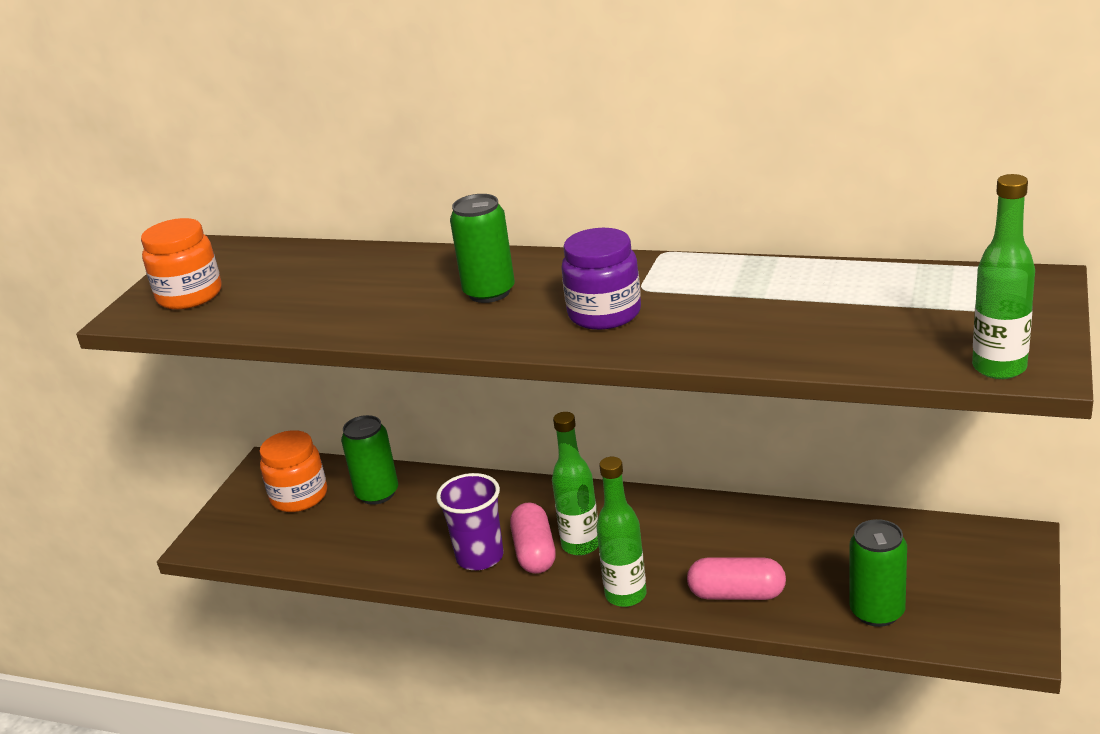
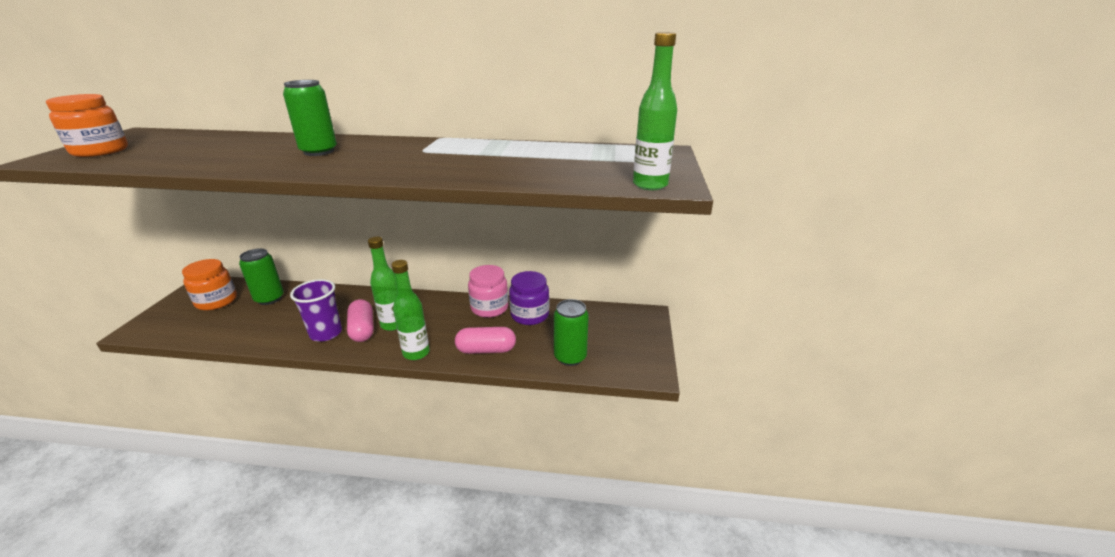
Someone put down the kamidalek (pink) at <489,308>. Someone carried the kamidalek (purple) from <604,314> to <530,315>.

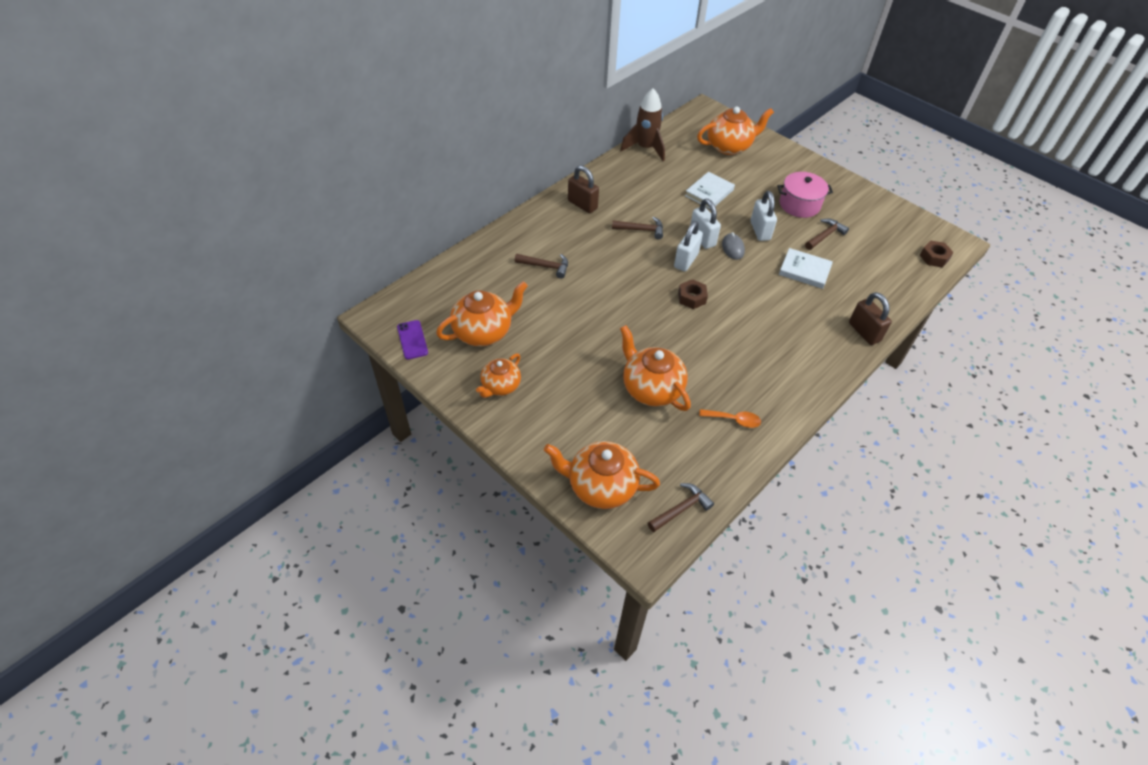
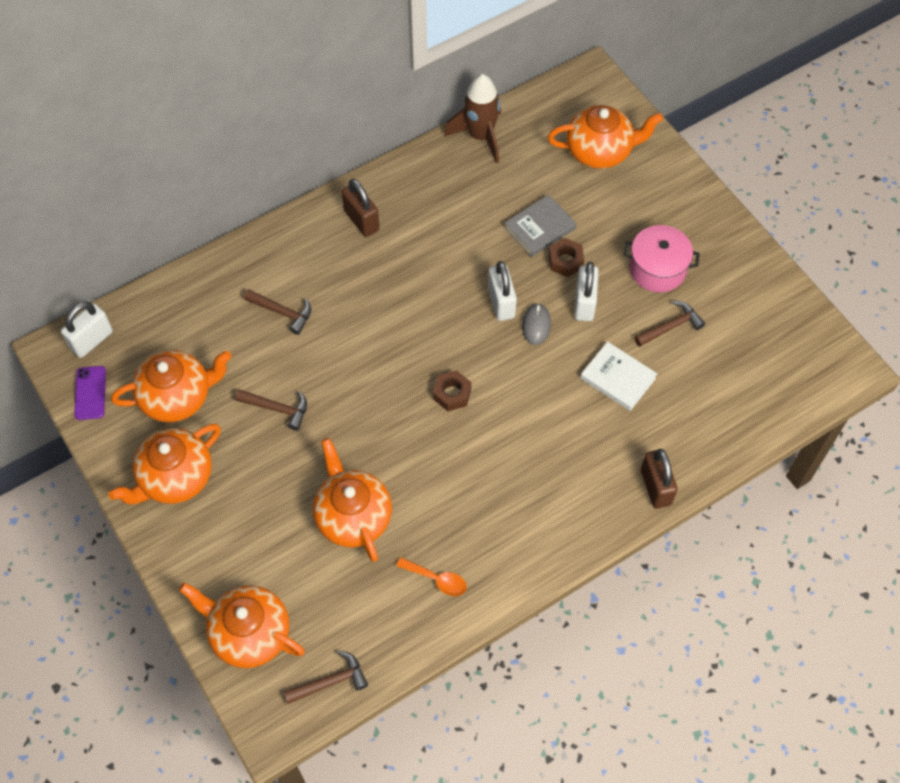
Someone carried the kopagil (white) from <686,260> to <92,340>. Someone scaled the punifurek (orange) at <500,386> by 1.58. Someone carried the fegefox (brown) from <641,230> to <277,409>. Someone repainted the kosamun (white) at <709,193>, which became the kosamun (grey) at <539,228>. Someone carried the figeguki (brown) from <934,257> to <565,261>.

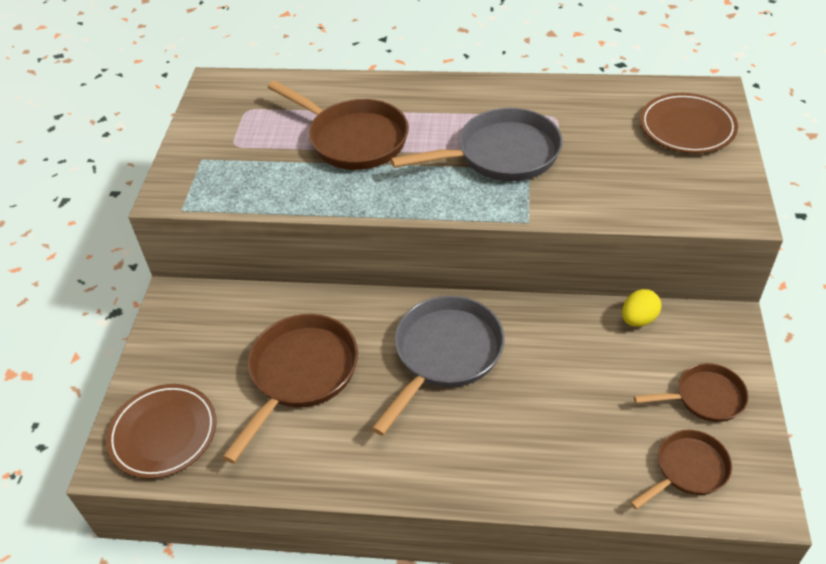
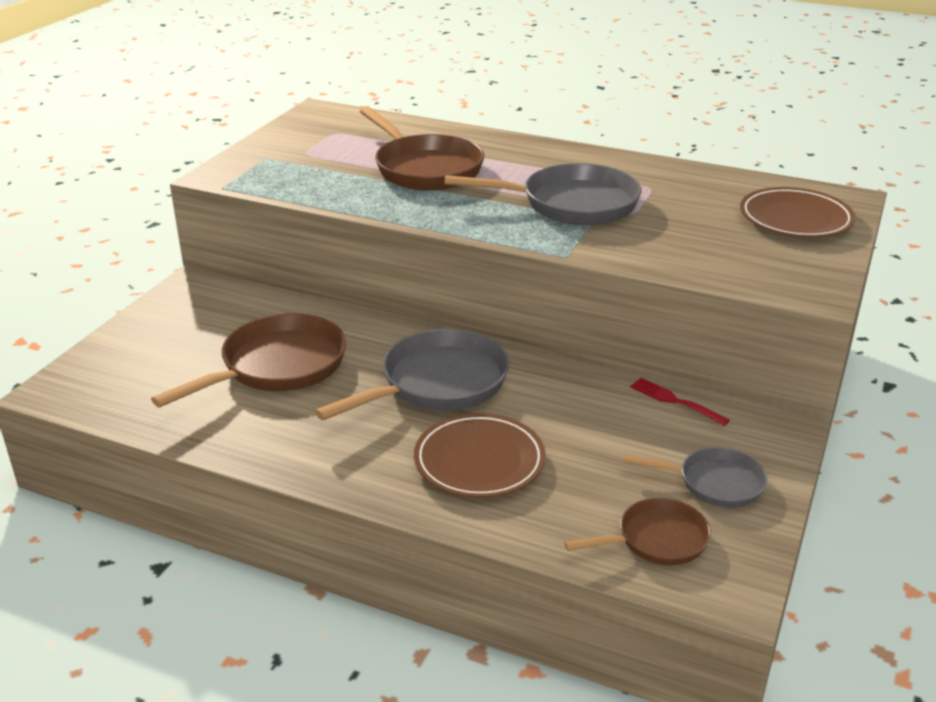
Someone carried the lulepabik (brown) from <164,433> to <479,461>. Someone repainted the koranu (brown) at <705,397>, which became the koranu (grey) at <715,483>. Someone swapped the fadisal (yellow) at <638,319> for the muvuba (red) at <674,401>.

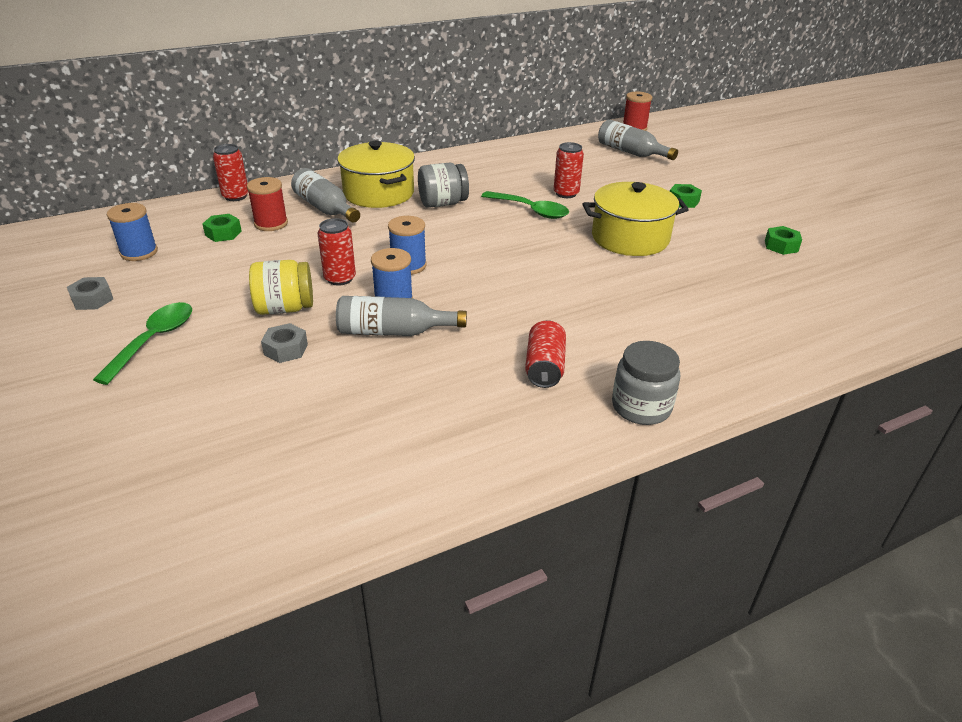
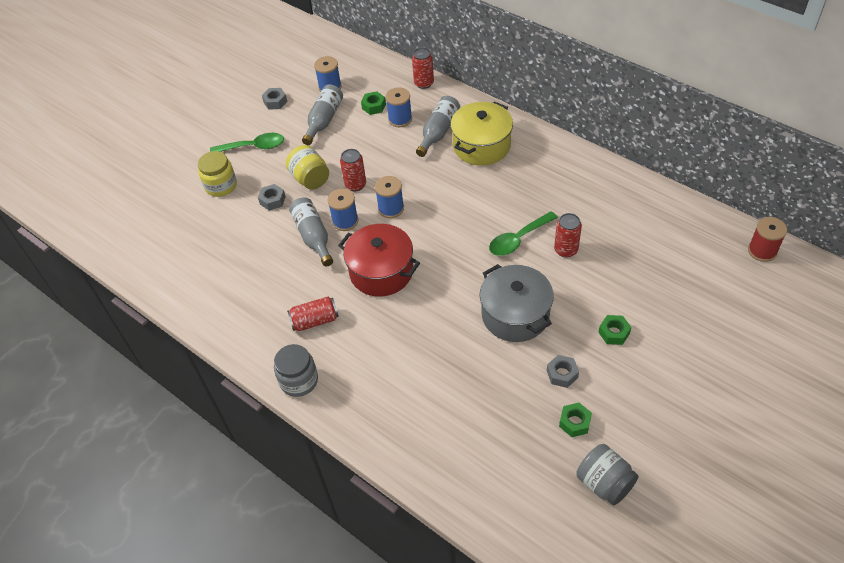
Someone put down the kamidalek (yellow) at <221,186>. Someone carried the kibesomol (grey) from <631,152> to <324,120>. Someone put down the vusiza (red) at <381,271>. Someone repainted the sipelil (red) at <271,224>, which became the sipelil (blue) at <400,119>. Someone repainted the vusiza (yellow) at <630,238>, which became the vusiza (grey) at <515,315>. Someone rotated the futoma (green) at <531,210> by 45 degrees clockwise. Someone put down the figeguki (grey) at <562,374>. Someone carried the kamidalek (grey) from <443,203> to <604,483>.

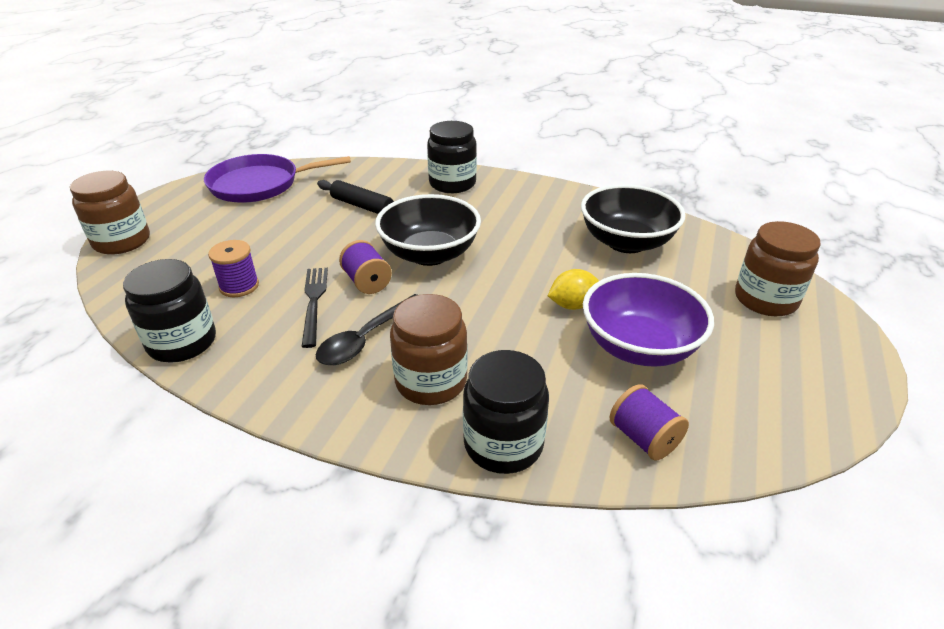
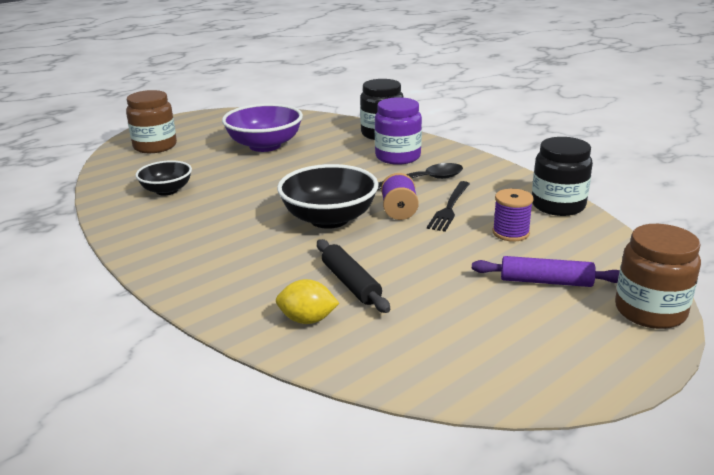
Someone scaled the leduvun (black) at <626,242> by 0.60. Someone carried the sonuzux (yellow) from <572,305> to <307,320>. Someone repainted the kamidalek (brown) at <431,382>, which became the kamidalek (purple) at <398,157>. Someone put down the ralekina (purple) at <546,281>. Someone took away the koranu (purple) at <259,184>. Someone took away the kamidalek (black) at <452,184>. Someone took away the sipelil (purple) at <643,438>.

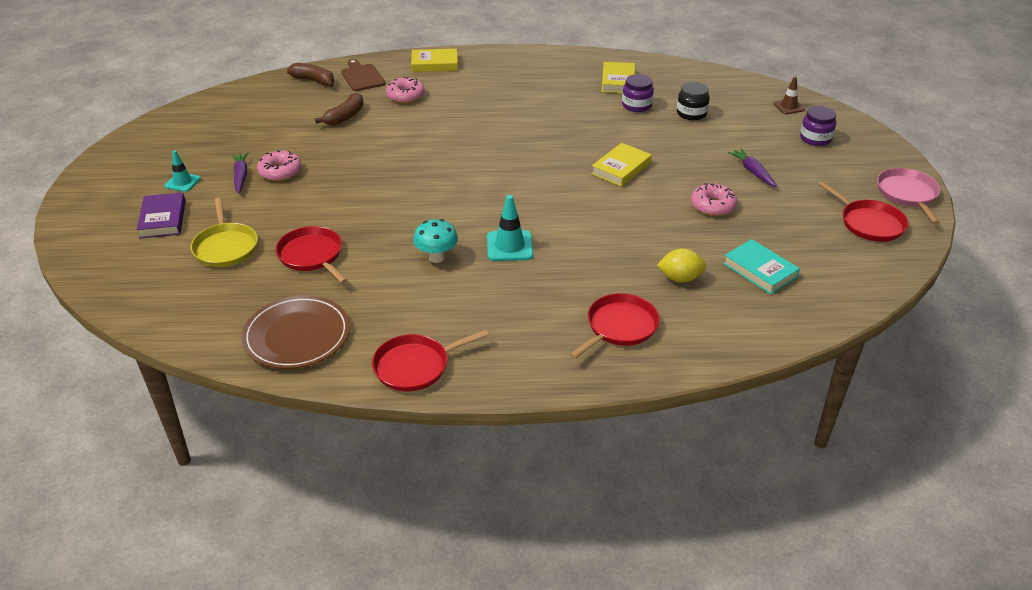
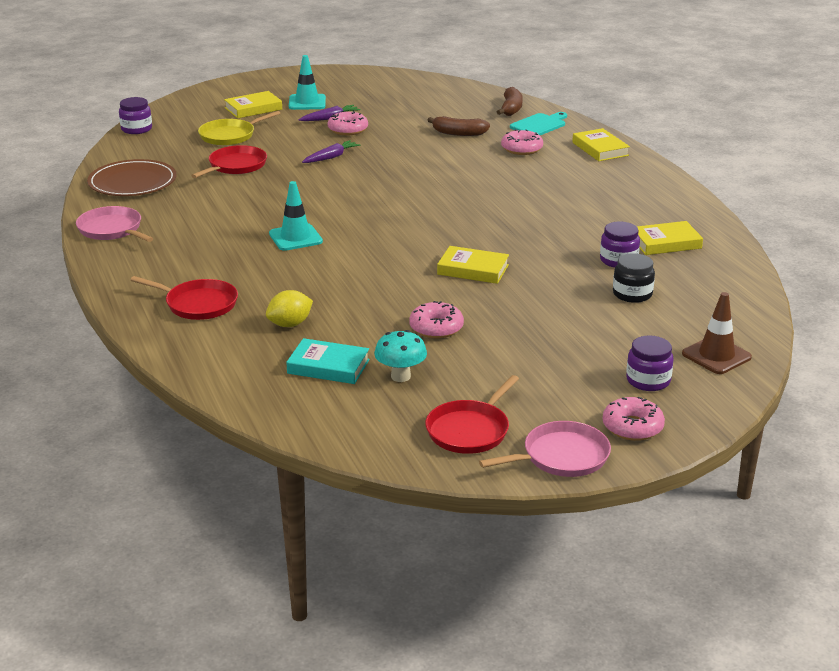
Someone repainted the koranu (red) at <415,366>, which became the koranu (pink) at <112,230>. Someone put down the kamidalek (purple) at <136,129>. Someone repainted the kosamun (purple) at <163,219>, which became the kosamun (yellow) at <253,108>. Someone rotated the sonuzux (yellow) at <680,278> by 75 degrees clockwise. Someone rotated the kosamun (turquoise) at <760,270> by 75 degrees clockwise. Someone scaled the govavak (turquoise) at <182,182> by 1.51. Someone carried the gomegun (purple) from <753,172> to <331,157>. Someone carried the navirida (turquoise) from <436,257> to <400,376>. Someone repainted the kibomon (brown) at <362,77>, which became the kibomon (turquoise) at <539,125>. Someone put down the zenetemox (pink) at <632,427>. Someone scaled the govavak (brown) at <788,107> by 1.51.

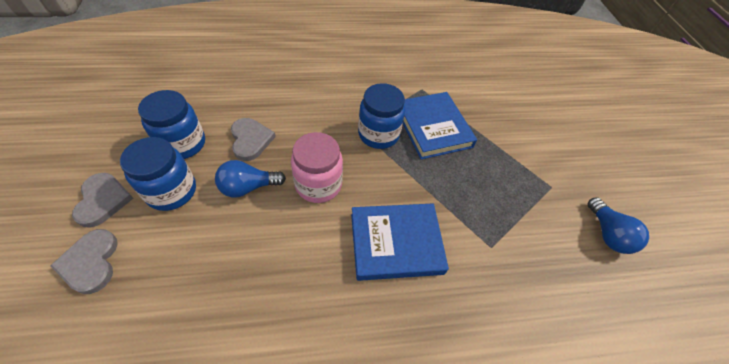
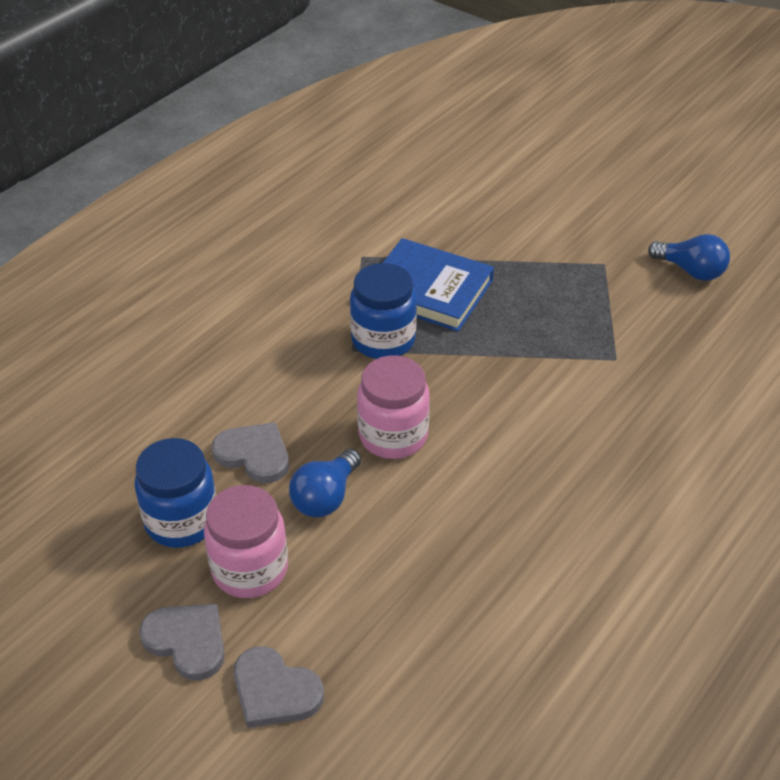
Someone repainted the kamidalek (blue) at <172,191>, which became the kamidalek (pink) at <250,569>. Someone took away the kosamun (blue) at <396,243>.

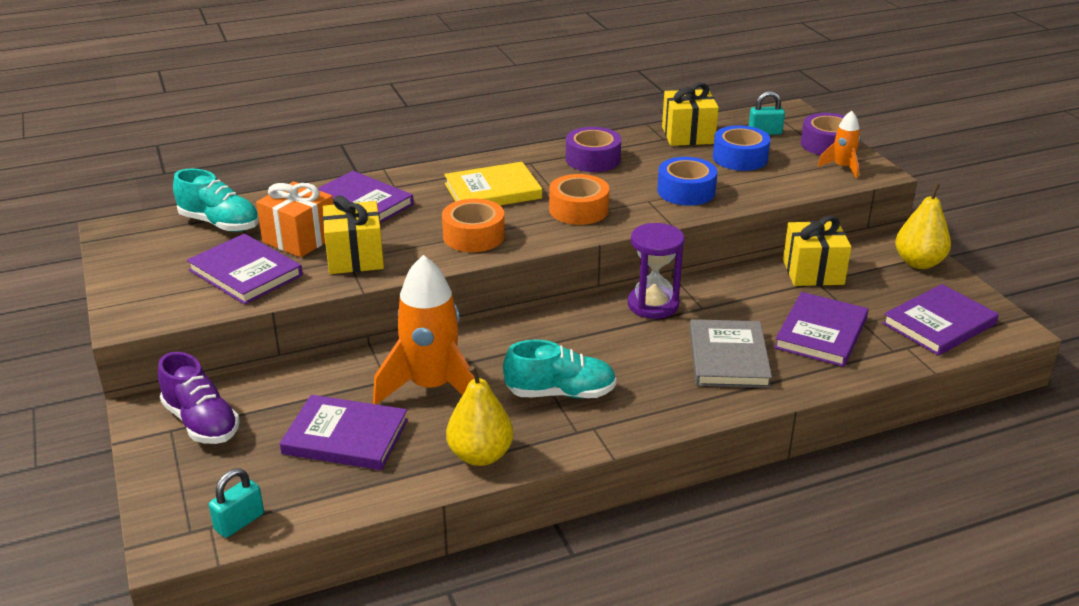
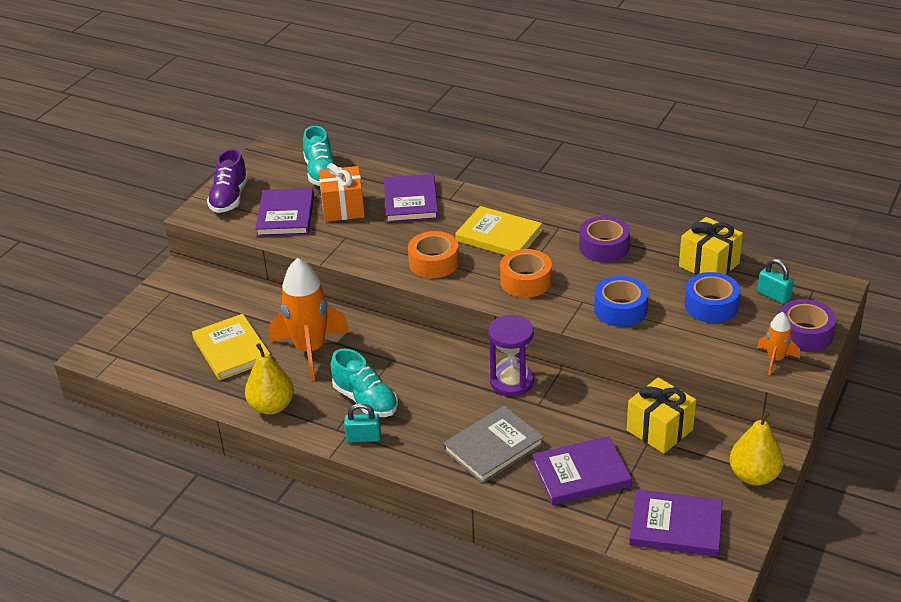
Someone repainted the kosamun (purple) at <345,437>, which became the kosamun (yellow) at <231,350>. Someone carried the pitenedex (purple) from <201,422> to <229,198>. Someone carried the kopagil (turquoise) from <239,522> to <363,437>. Someone took away the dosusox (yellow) at <355,257>.

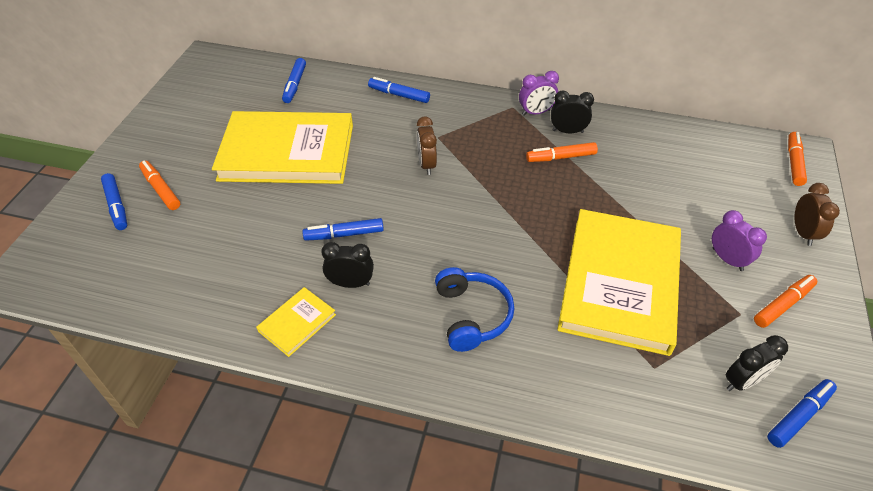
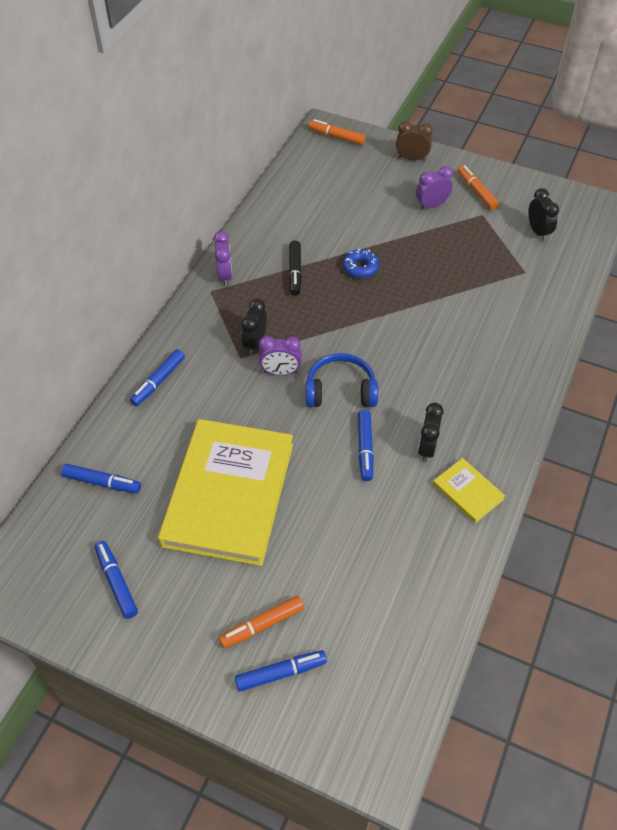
Someone carried the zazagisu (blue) from <799,416> to <116,582>. Someone carried the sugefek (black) from <567,131> to <255,343>. Someone repainted the sugefek (brown) at <426,165>, which became the sugefek (purple) at <280,372>. Someone repainted the zazagisu (orange) at <561,157>, which became the zazagisu (black) at <295,272>. Someone carried the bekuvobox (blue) from <472,315> to <340,390>. Someone put down the zenetemox (blue) at <360,267>. Someone took away the kosamun (yellow) at <620,283>.

